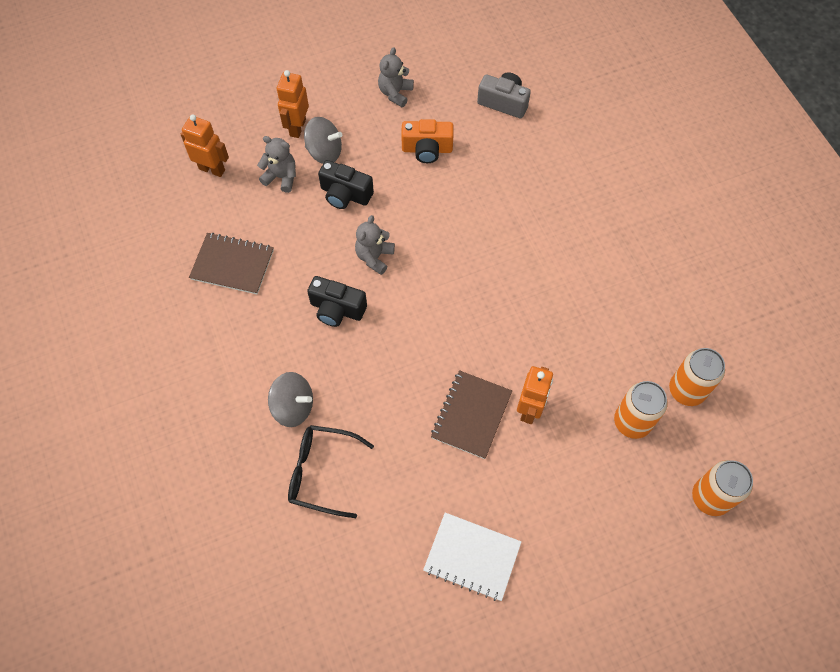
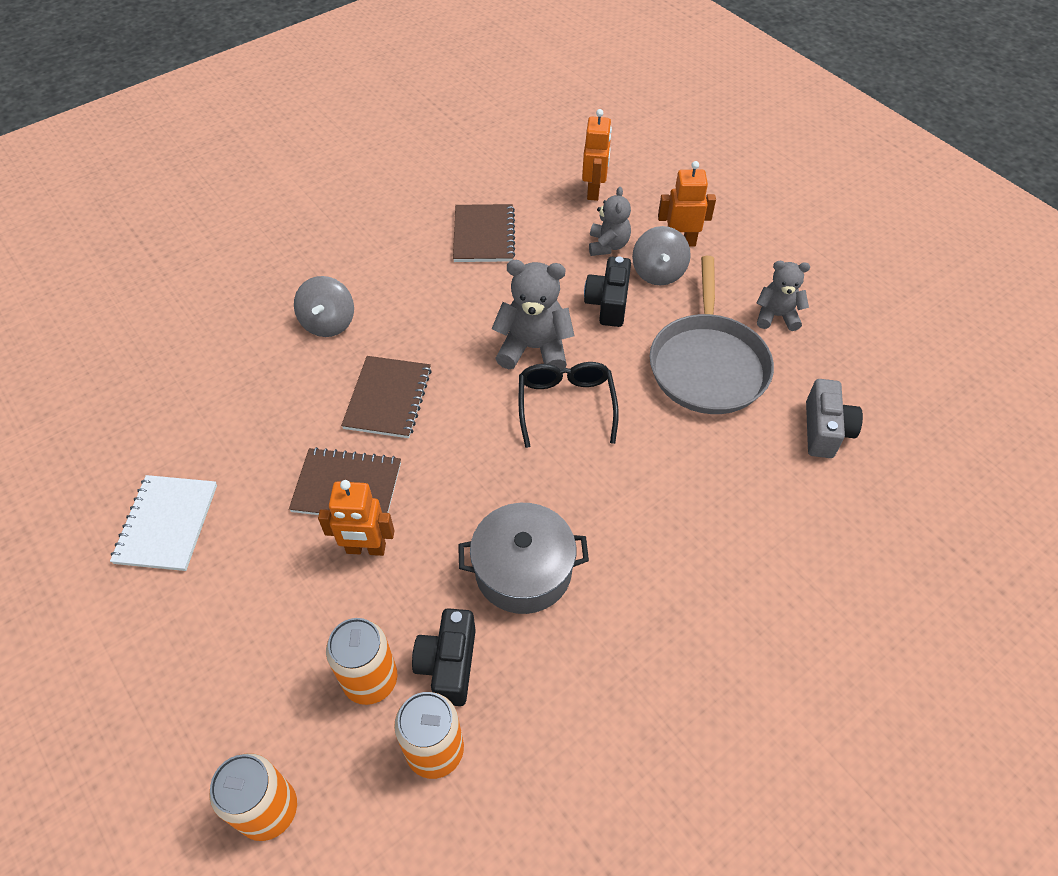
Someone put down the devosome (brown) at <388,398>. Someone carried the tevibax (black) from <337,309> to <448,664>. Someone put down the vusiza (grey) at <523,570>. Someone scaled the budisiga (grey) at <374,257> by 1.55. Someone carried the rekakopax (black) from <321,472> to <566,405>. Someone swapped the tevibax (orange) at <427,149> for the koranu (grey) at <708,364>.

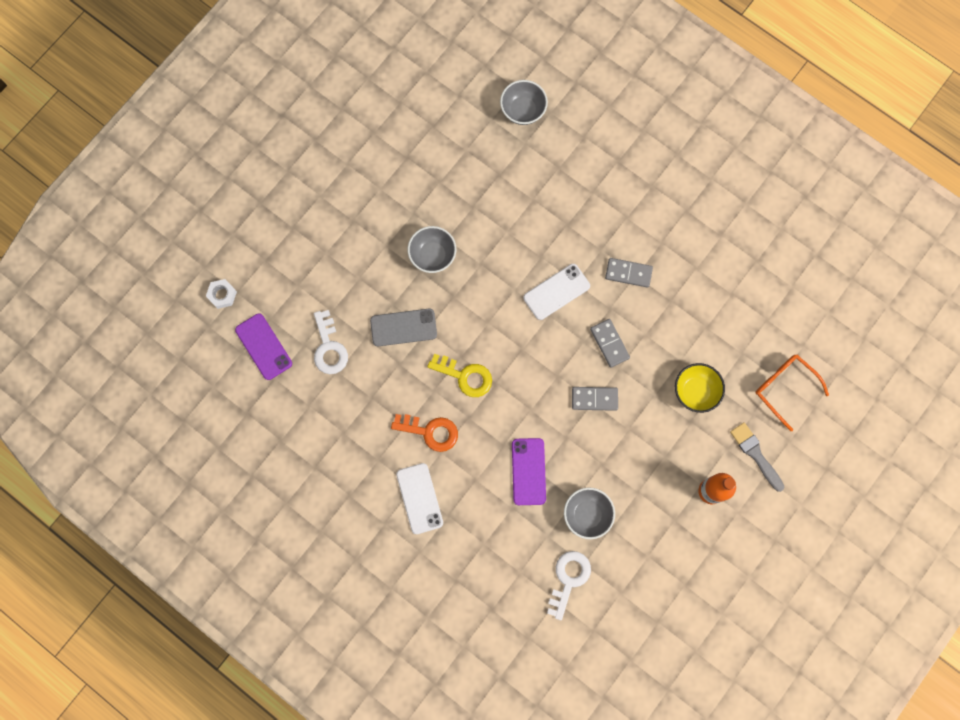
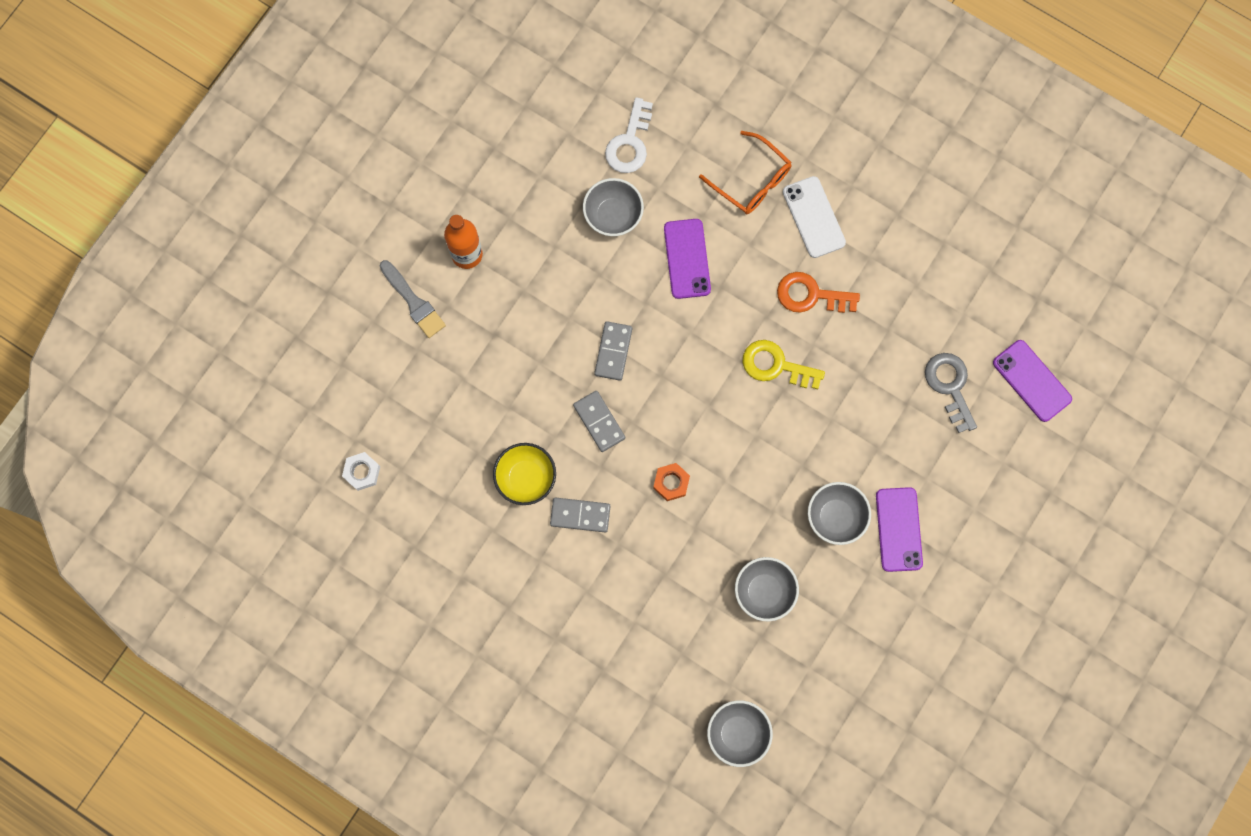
Someone carried the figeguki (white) from <222,295> to <362,472>. Someone carried the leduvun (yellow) from <695,391> to <526,478>. Someone rotated the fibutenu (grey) at <594,399> by 75 degrees counterclockwise. Someone swapped the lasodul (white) at <556,291> for the figeguki (orange) at <671,483>. Someone carried the rekakopax (orange) from <784,388> to <751,180>. Someone put down the leduvun (grey) at <764,591>. Someone put down the lasodul (purple) at <899,529>. Someone repainted the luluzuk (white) at <329,348>, which became the luluzuk (grey) at <950,386>. Someone took away the lasodul (grey) at <403,327>.

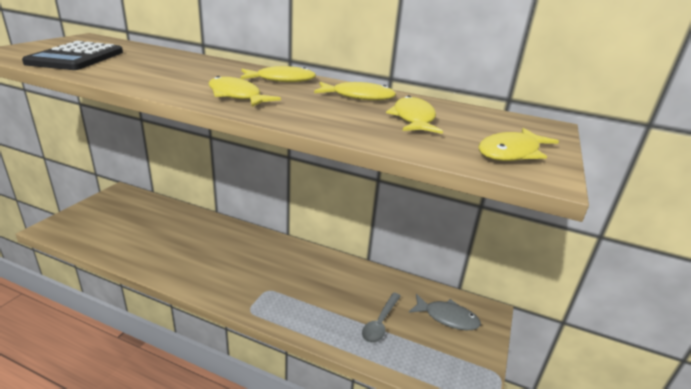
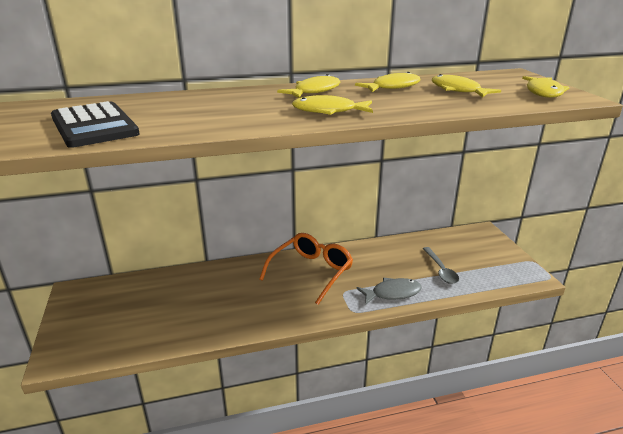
Someone put down the rekakopax (orange) at <311,272>. Someone carried the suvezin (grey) from <447,317> to <392,293>.

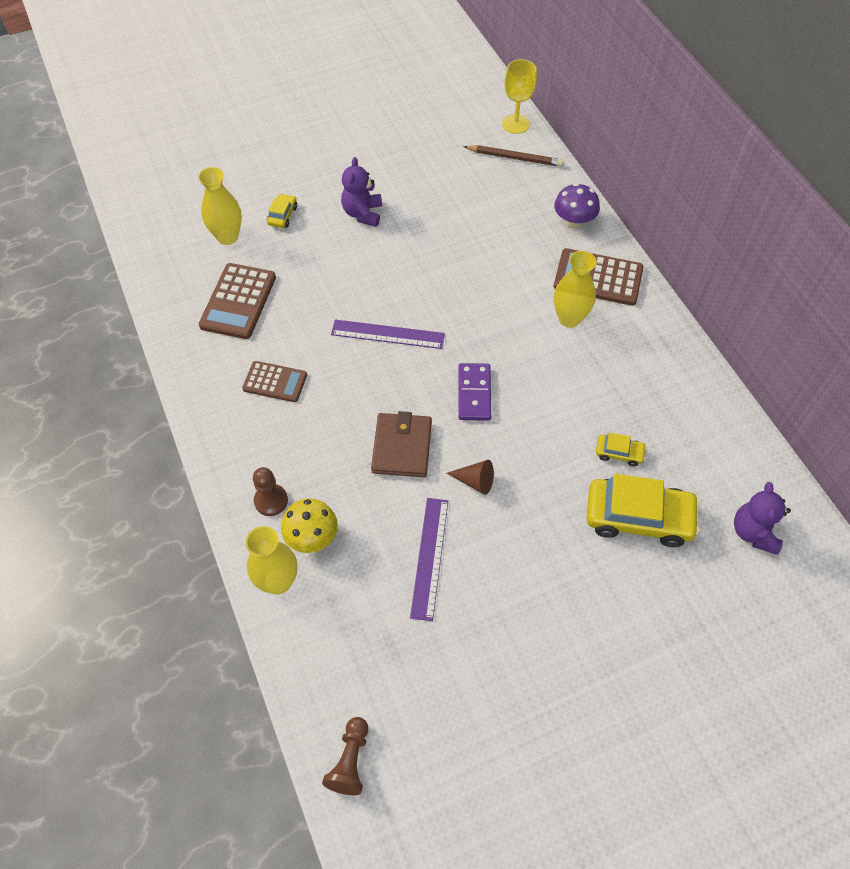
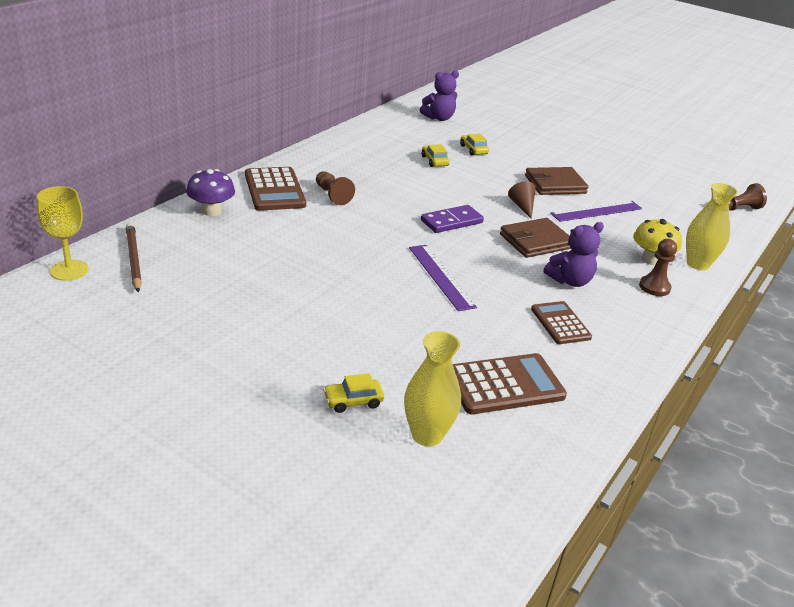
Someone swapped the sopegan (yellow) at <569,318> for the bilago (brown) at <332,195>. Someone scaled the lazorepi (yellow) at <638,517> by 0.47. Someone put down the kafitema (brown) at <555,184>. Someone carried the budisiga (purple) from <363,213> to <570,281>.

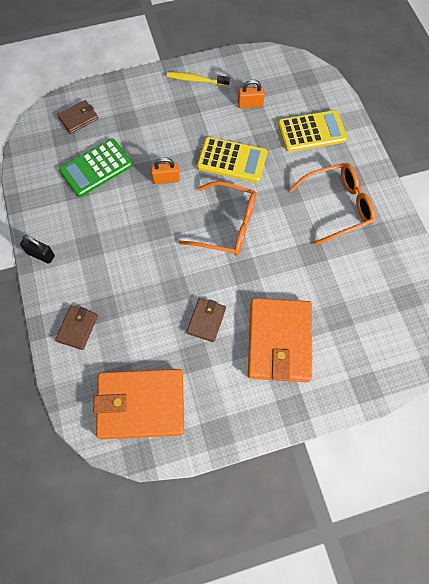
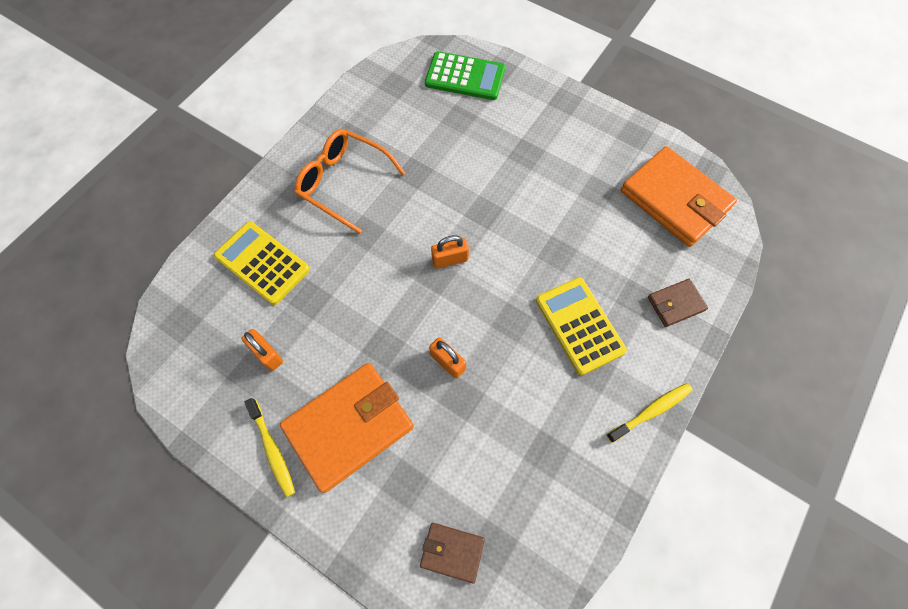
Someone carried the kafitema (orange) from <279,341> to <349,426>. Someone carried the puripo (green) from <96,168> to <465,77>. Someone swapped the rekakopax (orange) at <227,225> for the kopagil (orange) at <450,259>. Someone carried the puripo (yellow) from <232,160> to <579,325>. Someone swapped the kopagil (black) at <41,254> for the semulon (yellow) at <651,411>. Someone took away the kafitema (brown) at <206,320>.

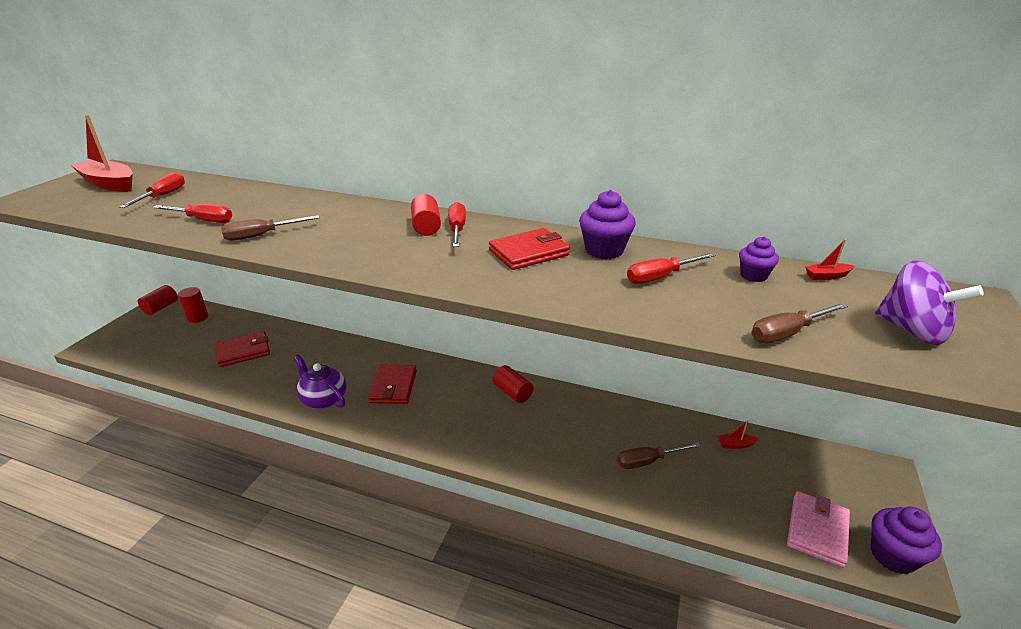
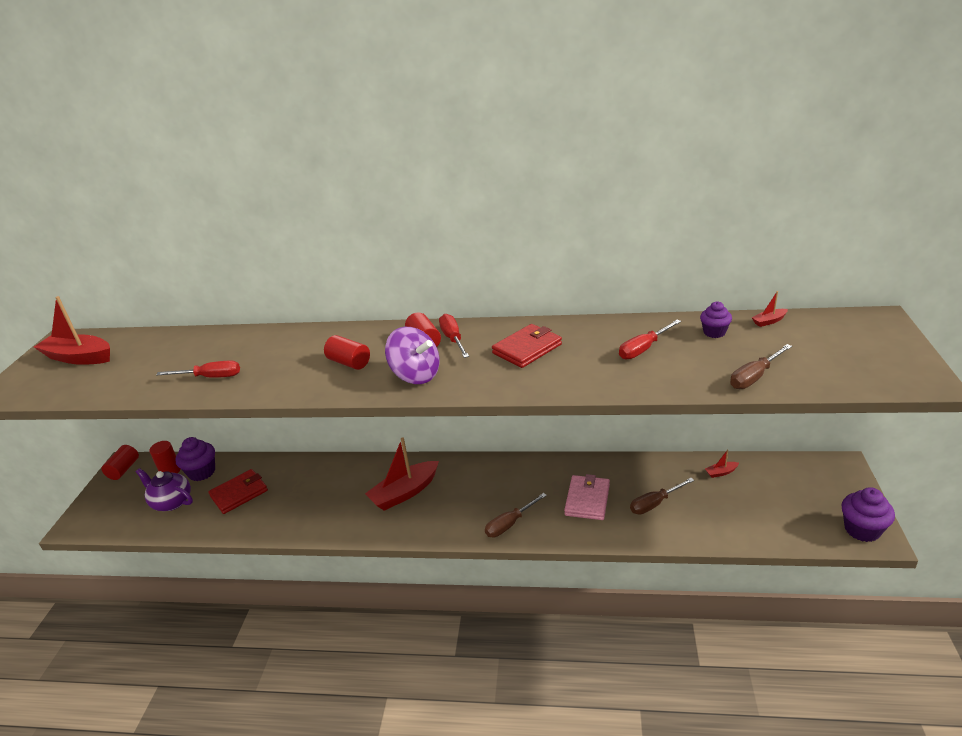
Someone carried the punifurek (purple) from <324,399> to <171,502>. Someone carried the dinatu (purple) from <604,250> to <202,472>. Someone carried the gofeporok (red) from <512,392> to <349,362>. Someone swapped the kafitema (red) at <393,387> for the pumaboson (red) at <405,492>. Someone carried the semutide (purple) from <912,330> to <416,375>. Someone carried the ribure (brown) from <261,235> to <510,524>. Someone carried the kafitema (pink) from <817,530> to <587,500>. Someone took away the ribure (red) at <163,196>.

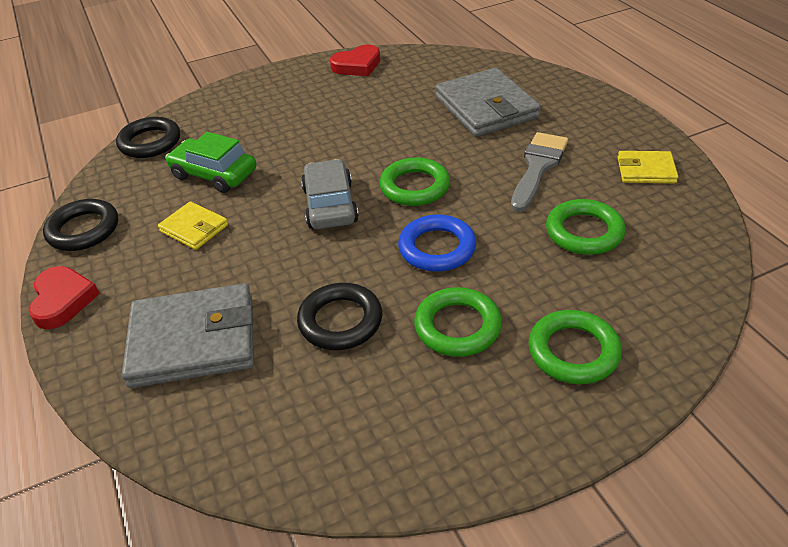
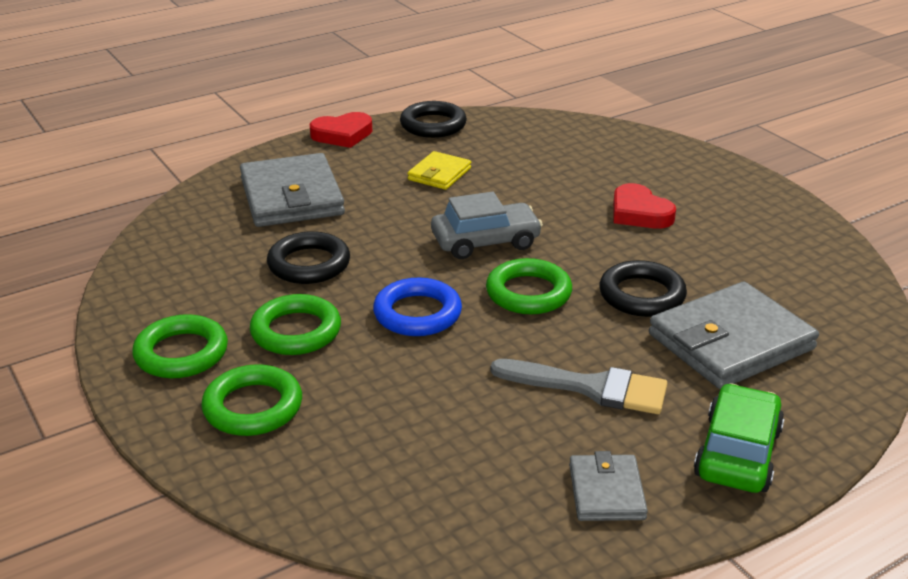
Someone carried the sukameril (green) from <584,232> to <181,353>. Someone repainted the kafitema (yellow) at <646,170>, which became the kafitema (grey) at <606,492>. Someone carried the sukameril (black) from <150,142> to <642,295>. Someone carried the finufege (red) from <357,65> to <639,213>. Someone carried the lazorepi (green) from <214,174> to <737,453>.

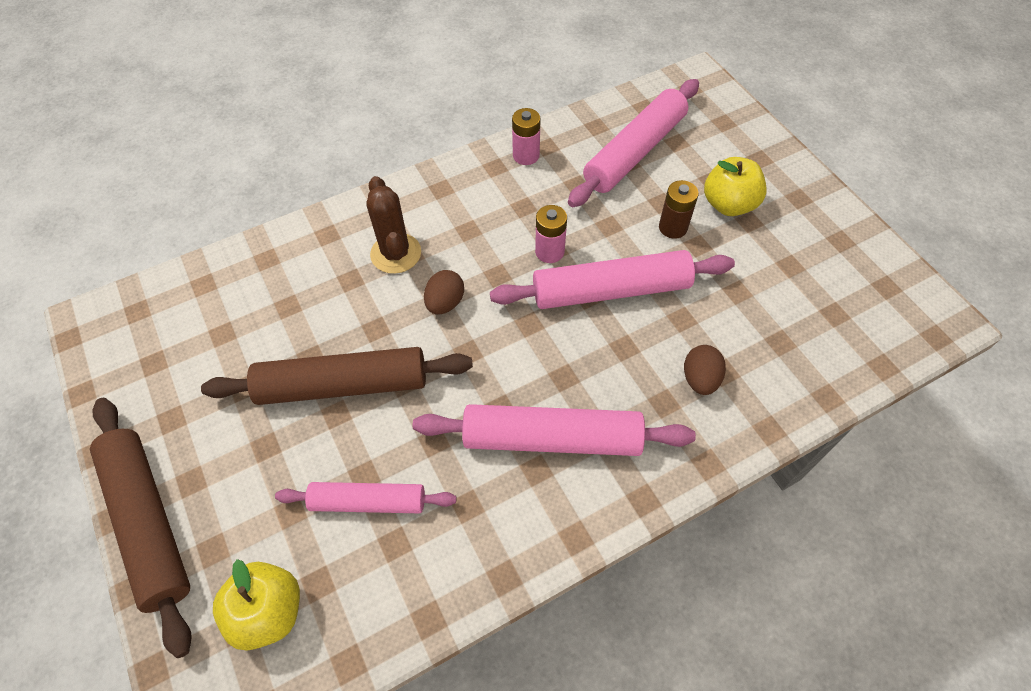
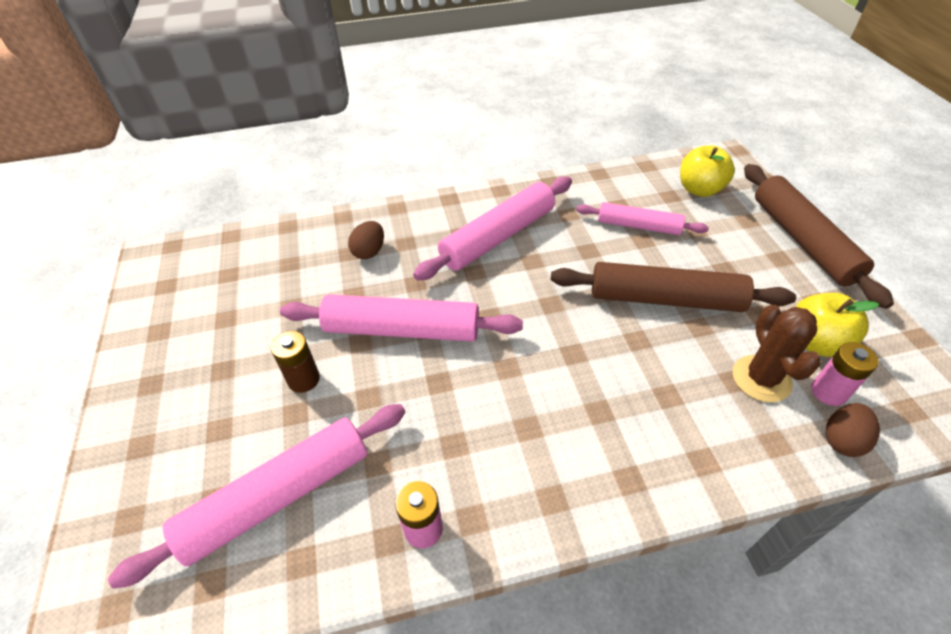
Someone rotated the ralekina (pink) at <552,438> by 60 degrees counterclockwise. Someone carried the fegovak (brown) from <396,253> to <761,379>. Someone carried the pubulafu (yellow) from <728,204> to <815,342>. Someone carried the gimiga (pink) from <549,251> to <828,392>. Someone carried the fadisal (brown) from <445,303> to <842,440>.

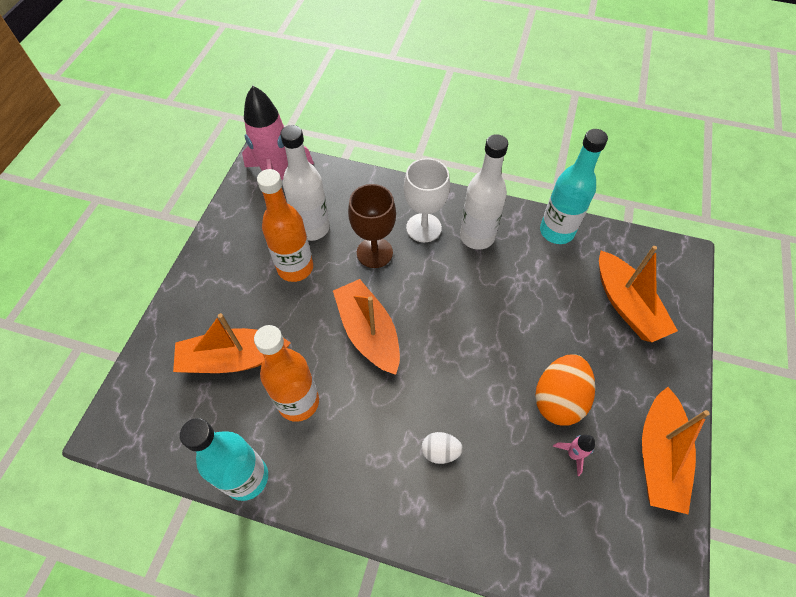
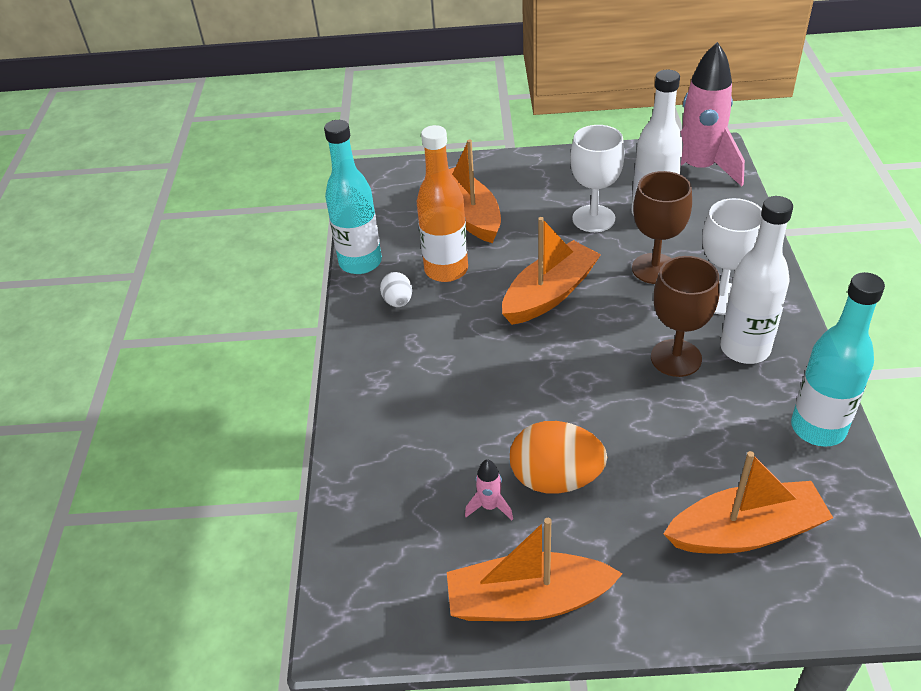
Someone carried the fadisal (white) from <440,451> to <398,301>. Someone swapped the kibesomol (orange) at <295,268> for the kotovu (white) at <593,219>. Someone put down the kotovu (brown) at <676,358>. Someone rotated the pumaboson (orange) at <626,305> by 150 degrees counterclockwise.

